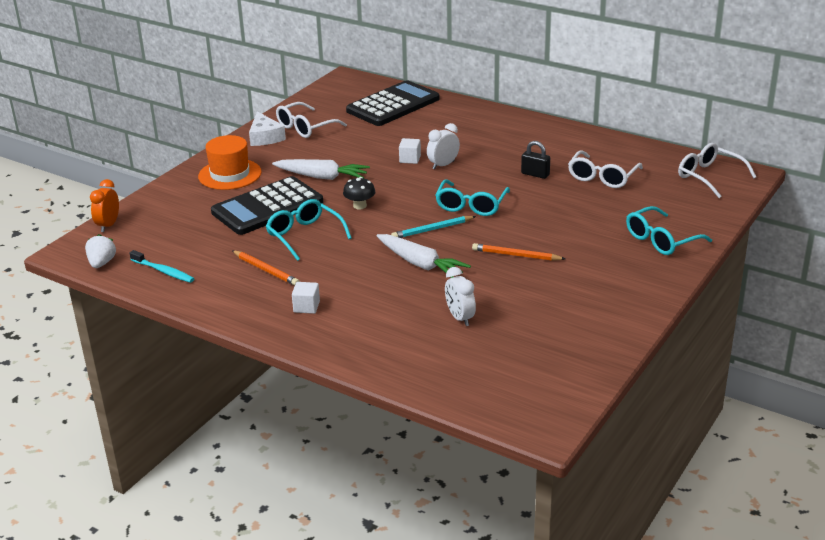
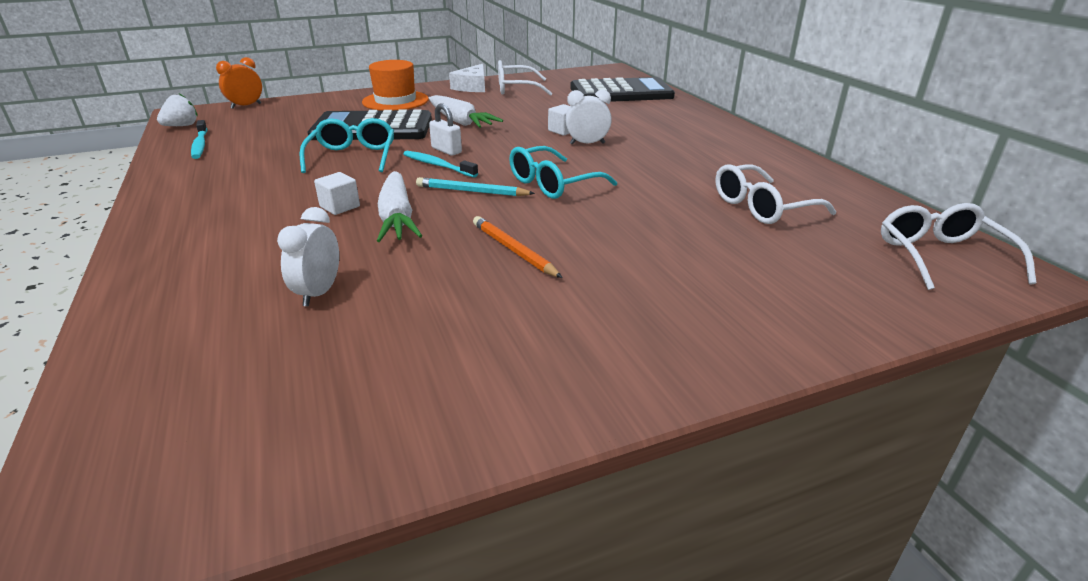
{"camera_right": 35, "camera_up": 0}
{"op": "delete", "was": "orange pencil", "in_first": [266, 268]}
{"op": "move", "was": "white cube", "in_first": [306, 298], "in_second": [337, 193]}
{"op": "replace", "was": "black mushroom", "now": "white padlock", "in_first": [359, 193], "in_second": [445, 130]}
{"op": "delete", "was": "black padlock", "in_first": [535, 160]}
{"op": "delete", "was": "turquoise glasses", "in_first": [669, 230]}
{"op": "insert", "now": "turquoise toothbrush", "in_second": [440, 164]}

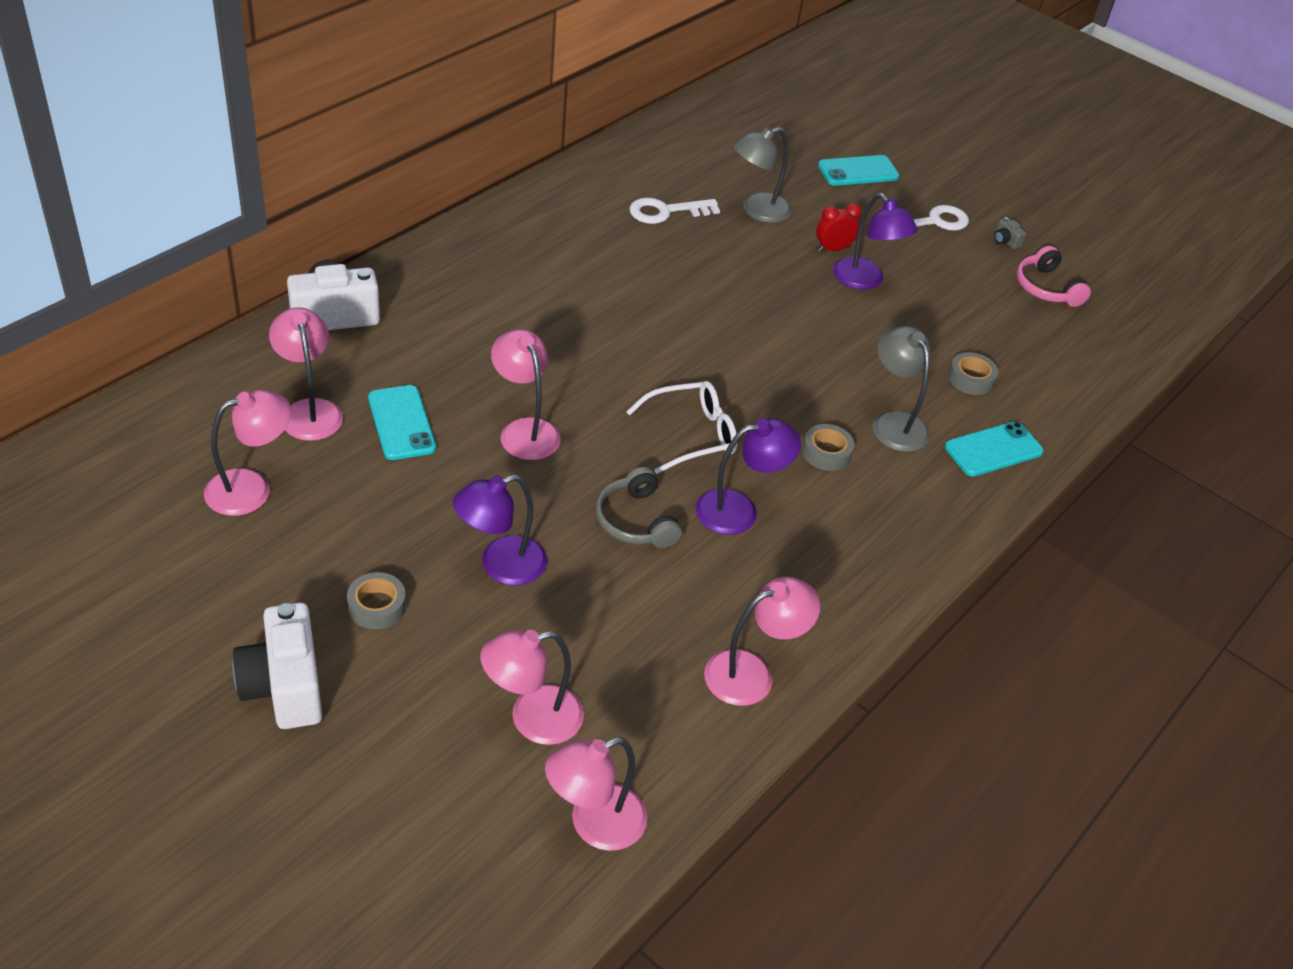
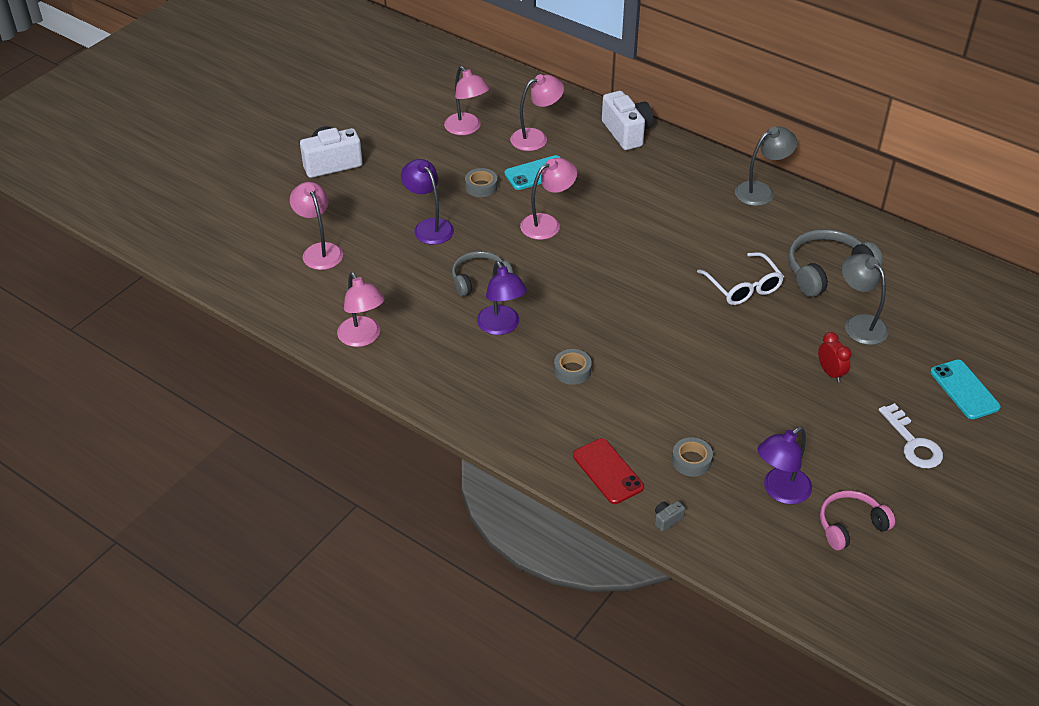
{"camera_right": 90, "camera_up": 0}
{"op": "move", "was": "grey tape", "in_first": [376, 600], "in_second": [481, 182]}
{"op": "delete", "was": "pink lamp", "in_first": [596, 794]}
{"op": "move", "was": "white glasses", "in_first": [682, 427], "in_second": [740, 278]}
{"op": "replace", "was": "white key", "now": "grey headphones", "in_first": [674, 211], "in_second": [835, 263]}
{"op": "move", "was": "purple lamp", "in_first": [875, 241], "in_second": [784, 465]}
{"op": "move", "was": "grey lamp", "in_first": [901, 389], "in_second": [766, 166]}
{"op": "recolor", "was": "turquoise phone", "now": "red phone", "in_first": [994, 449], "in_second": [608, 471]}
{"op": "move", "was": "grey camera", "in_first": [1010, 233], "in_second": [670, 516]}

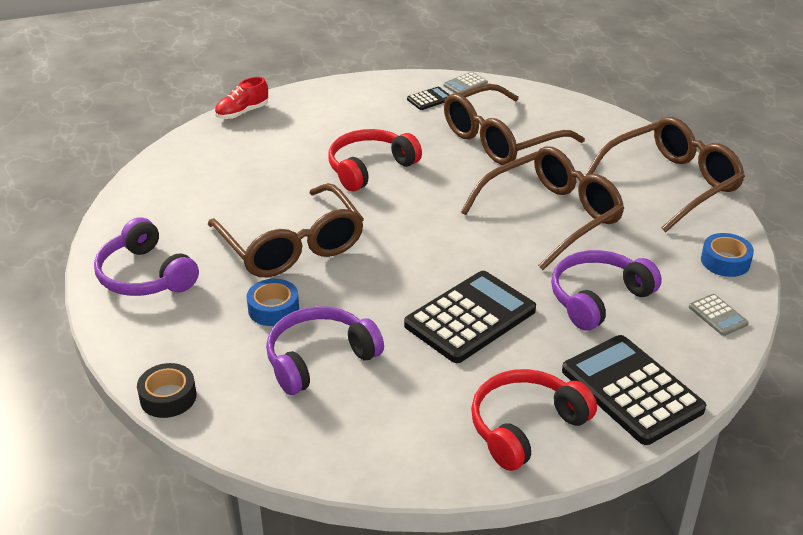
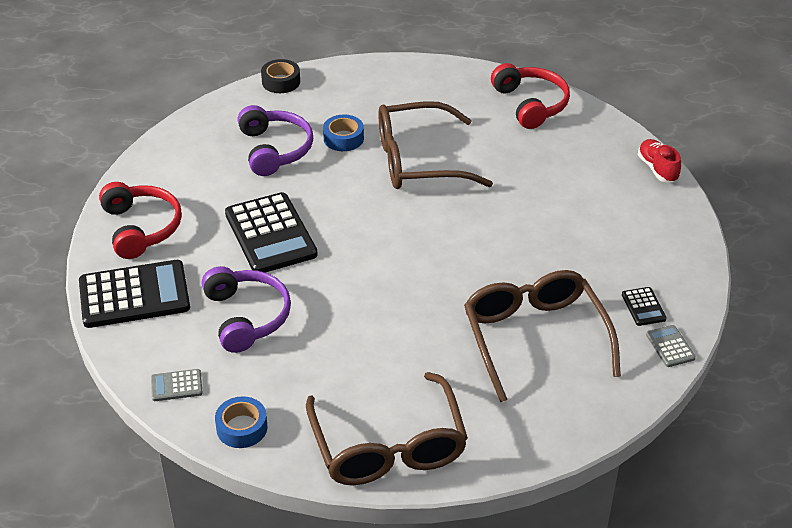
{"camera_right": 110, "camera_up": 5}
{"op": "delete", "was": "purple headphones", "in_first": [146, 256]}
{"op": "move", "was": "red headphones", "in_first": [375, 160], "in_second": [530, 96]}
{"op": "delete", "was": "brown glasses", "in_first": [542, 208]}

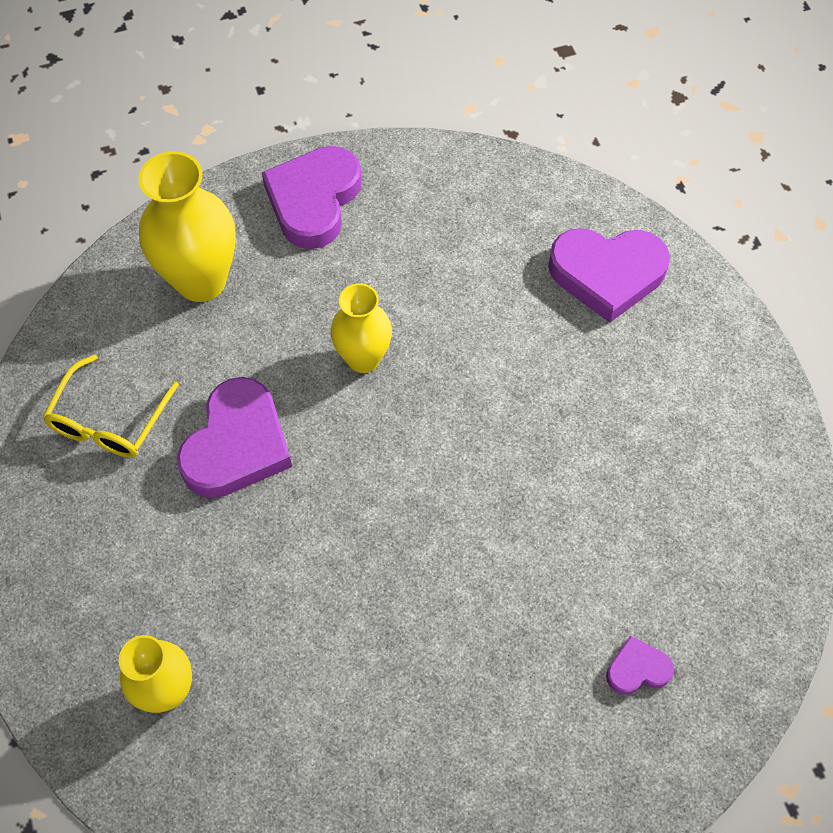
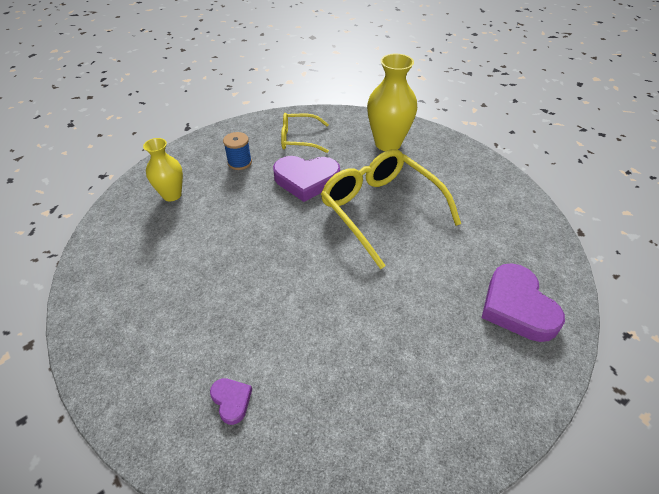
{"camera_right": 70, "camera_up": -15}
{"op": "delete", "was": "purple heart", "in_first": [312, 197]}
{"op": "replace", "was": "yellow vase", "now": "yellow glasses", "in_first": [361, 328], "in_second": [391, 209]}
{"op": "insert", "now": "blue spool", "in_second": [237, 151]}

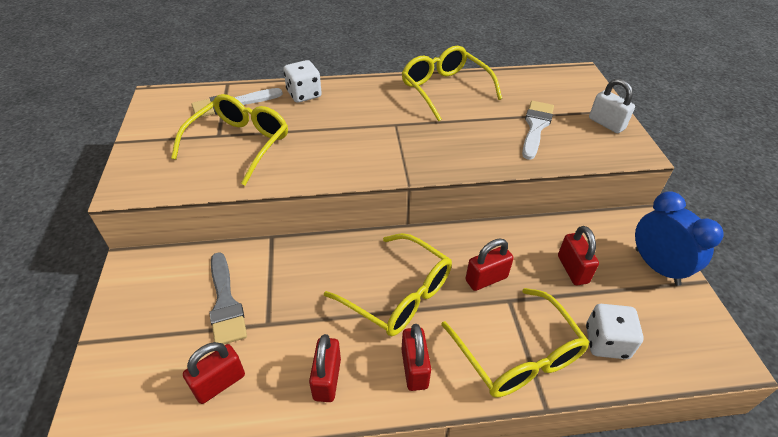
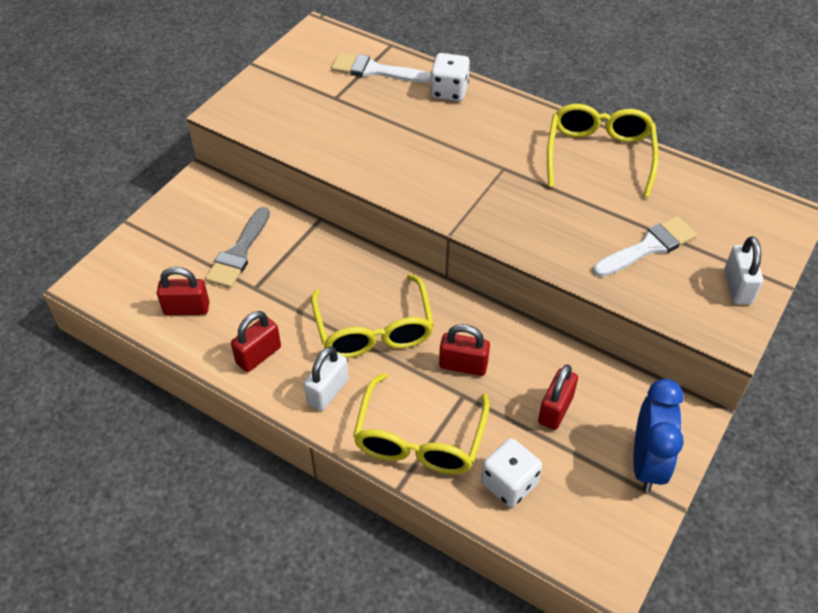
{"camera_right": 40, "camera_up": 5}
{"op": "delete", "was": "yellow glasses", "in_first": [229, 140]}
{"op": "recolor", "was": "red padlock", "now": "white padlock", "in_first": [416, 357], "in_second": [326, 378]}

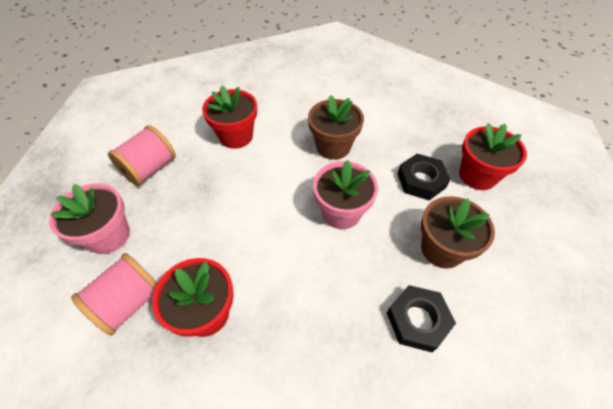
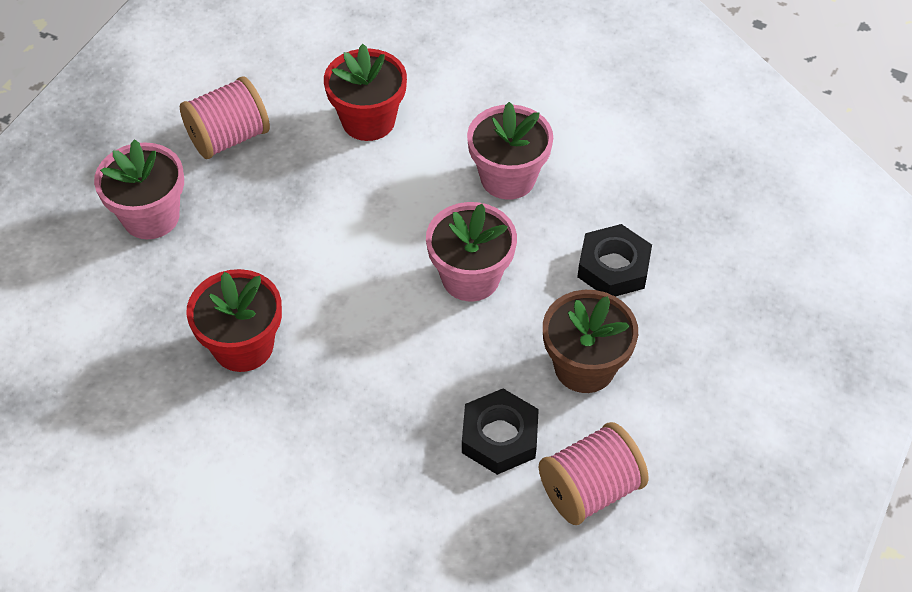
{"camera_right": 20, "camera_up": 0}
{"op": "move", "was": "pink spool", "in_first": [114, 294], "in_second": [594, 473]}
{"op": "recolor", "was": "brown flower pot", "now": "pink flower pot", "in_first": [336, 127], "in_second": [510, 151]}
{"op": "delete", "was": "red flower pot", "in_first": [493, 156]}

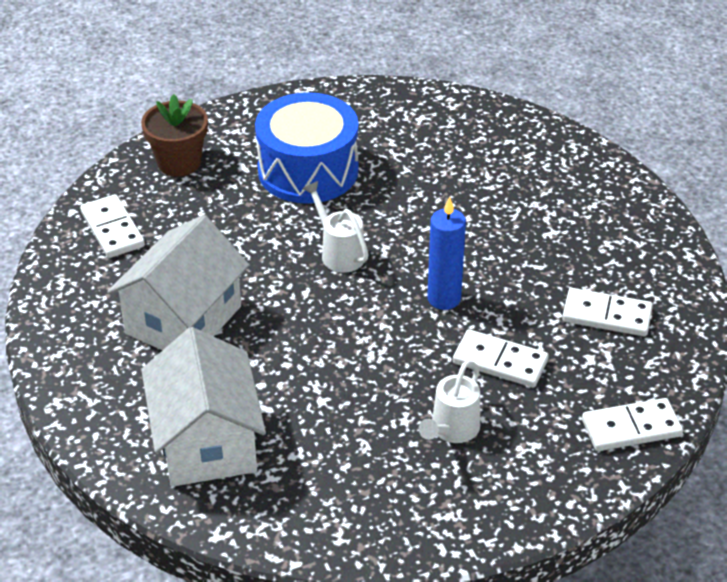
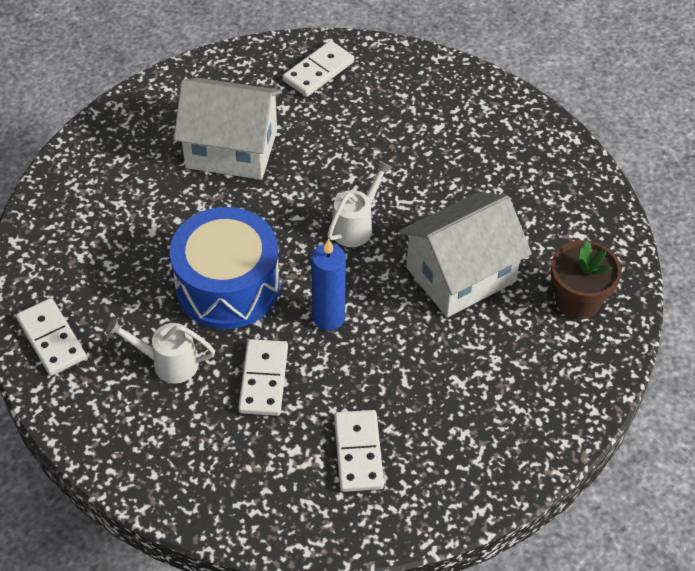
{"camera_right": 70, "camera_up": 10}
{"op": "move", "was": "brown flower pot", "in_first": [174, 135], "in_second": [586, 279]}
{"op": "move", "was": "white house", "in_first": [203, 407], "in_second": [466, 255]}
{"op": "move", "was": "blue drum", "in_first": [307, 148], "in_second": [225, 268]}
{"op": "move", "was": "white domino", "in_first": [632, 424], "in_second": [51, 337]}

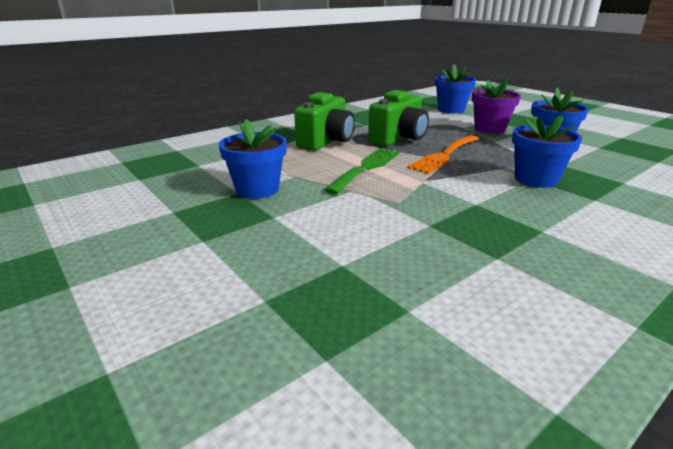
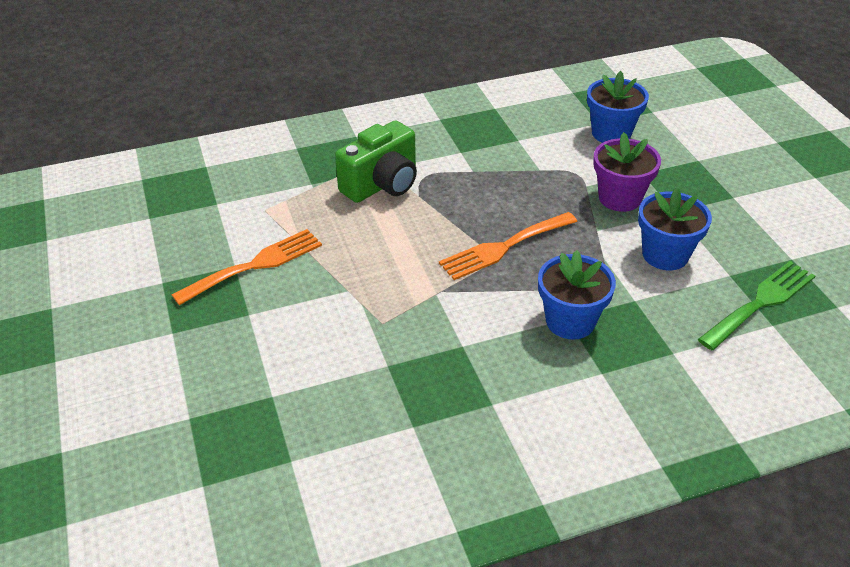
{"camera_right": 20, "camera_up": 15}
{"op": "replace", "was": "blue flower pot", "now": "orange fork", "in_first": [253, 159], "in_second": [247, 267]}
{"op": "move", "was": "green fork", "in_first": [362, 171], "in_second": [756, 305]}
{"op": "delete", "was": "green camera", "in_first": [398, 118]}

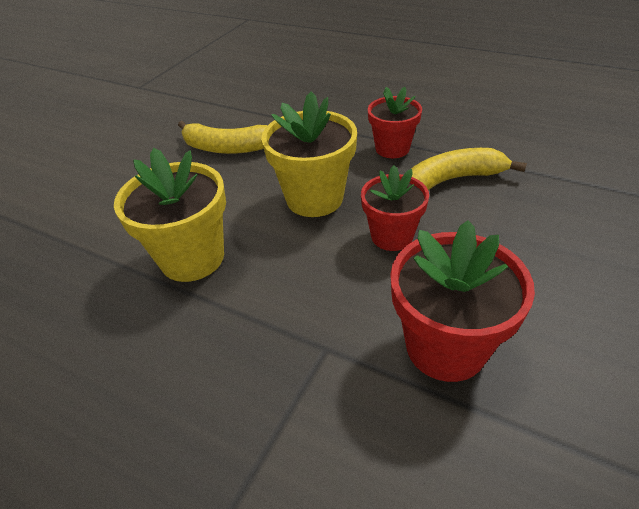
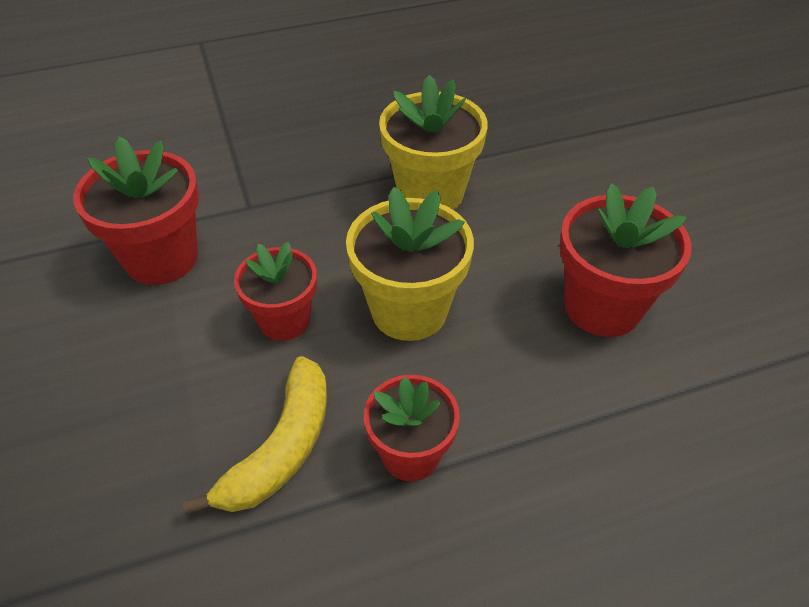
{"camera_right": 130, "camera_up": 5}
{"op": "replace", "was": "yellow banana", "now": "red flower pot", "in_first": [223, 137], "in_second": [625, 260]}

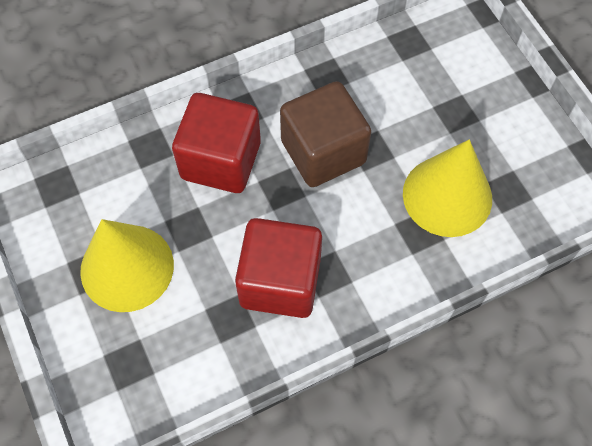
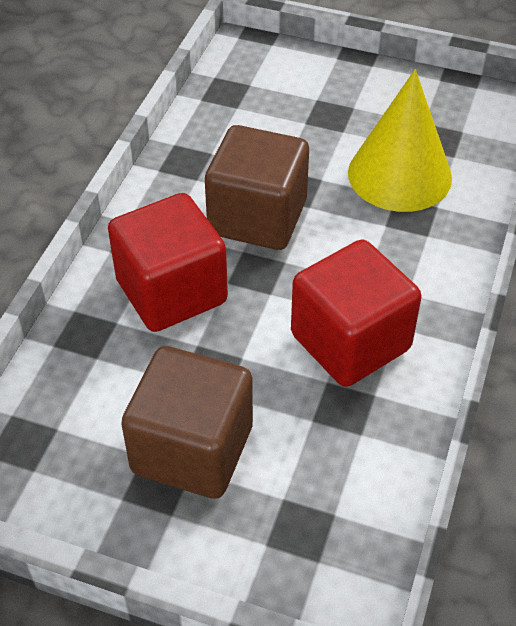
{"camera_right": -45, "camera_up": -15}
{"op": "replace", "was": "yellow cone", "now": "brown cube", "in_first": [127, 265], "in_second": [187, 422]}

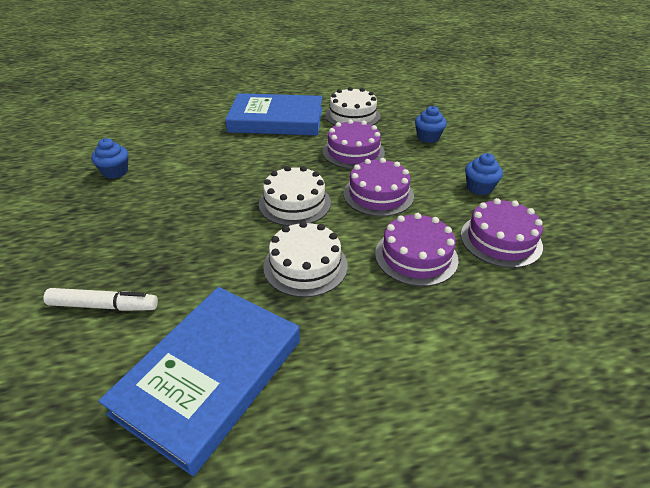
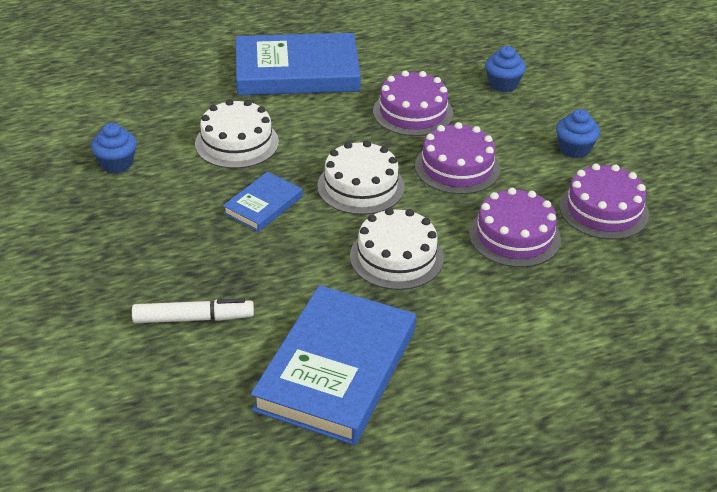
{"camera_right": -10, "camera_up": 0}
{"op": "move", "was": "white cake", "in_first": [353, 106], "in_second": [237, 134]}
{"op": "insert", "now": "blue book", "in_second": [263, 202]}

